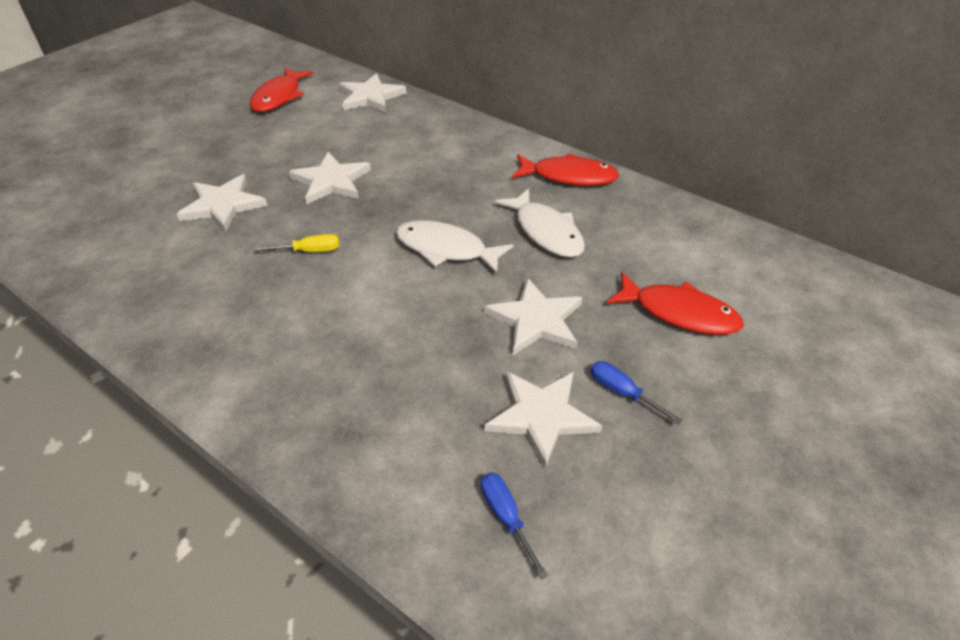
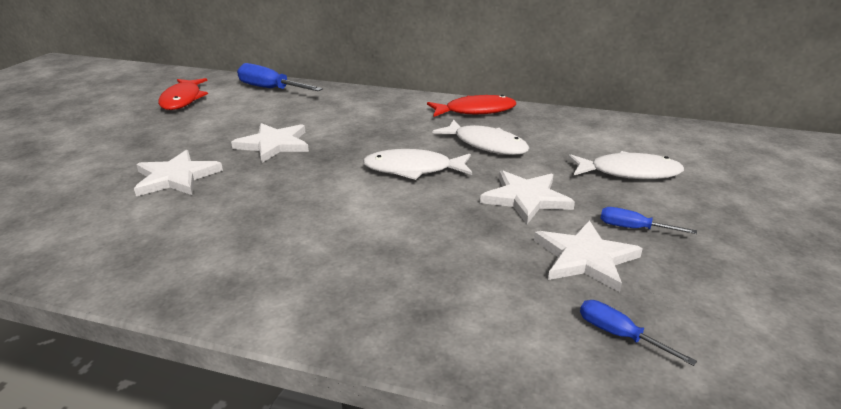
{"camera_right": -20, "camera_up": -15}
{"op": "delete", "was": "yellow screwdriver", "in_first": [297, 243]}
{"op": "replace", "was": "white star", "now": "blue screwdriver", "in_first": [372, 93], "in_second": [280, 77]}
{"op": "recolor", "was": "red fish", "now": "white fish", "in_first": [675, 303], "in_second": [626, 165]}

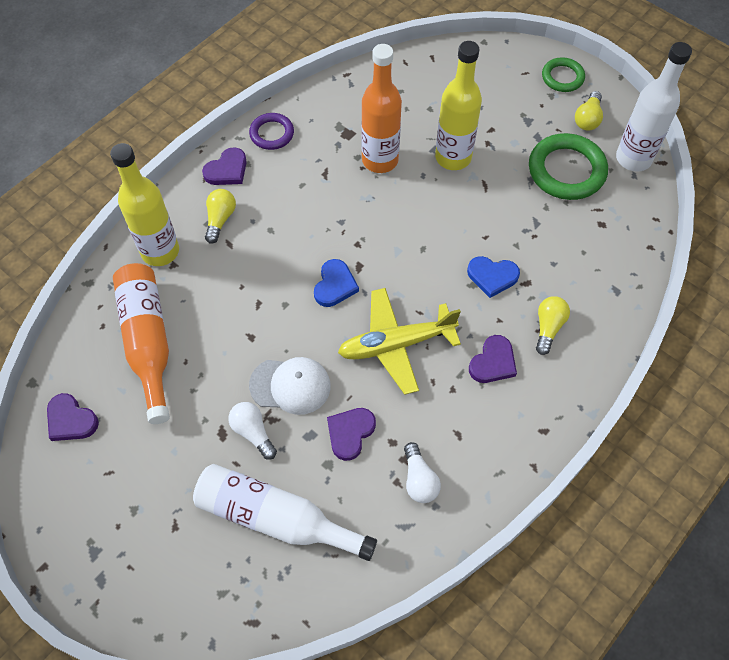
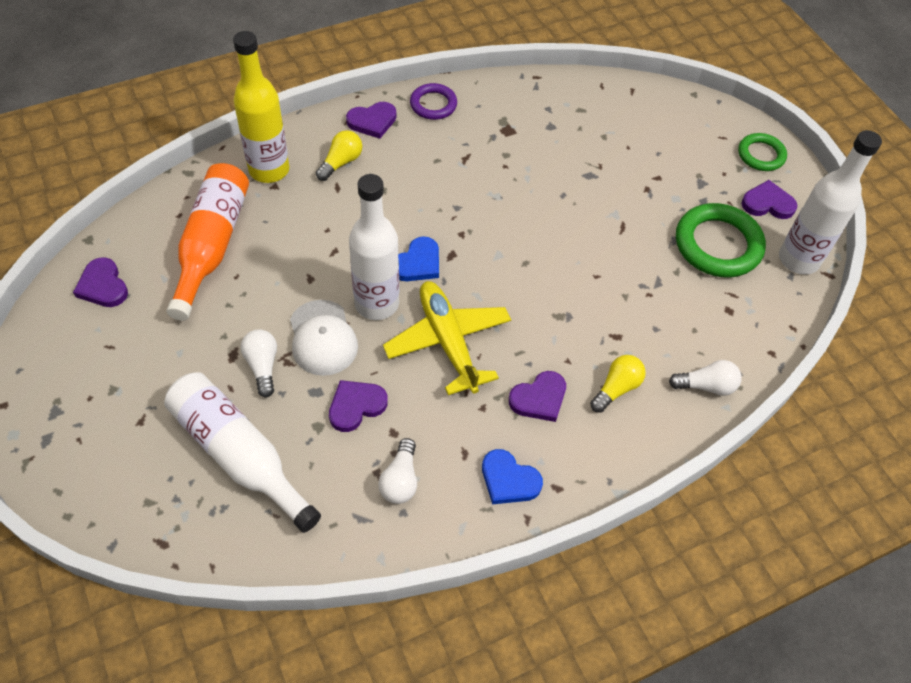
{"camera_right": 20, "camera_up": -5}
{"op": "rotate", "was": "white cap", "in_first": [290, 386], "in_second": [324, 338], "clockwise": 45}
{"op": "rotate", "was": "yellow plane", "in_first": [399, 341], "in_second": [447, 338], "clockwise": 60}
{"op": "delete", "was": "orange bottle", "in_first": [381, 108]}
{"op": "delete", "was": "yellow bottle", "in_first": [458, 105]}
{"op": "move", "was": "blue heart", "in_first": [493, 277], "in_second": [512, 476]}
{"op": "replace", "was": "yellow light bulb", "now": "purple heart", "in_first": [589, 110], "in_second": [769, 199]}
{"op": "insert", "now": "white bottle", "in_second": [374, 247]}
{"op": "insert", "now": "white light bulb", "in_second": [705, 378]}

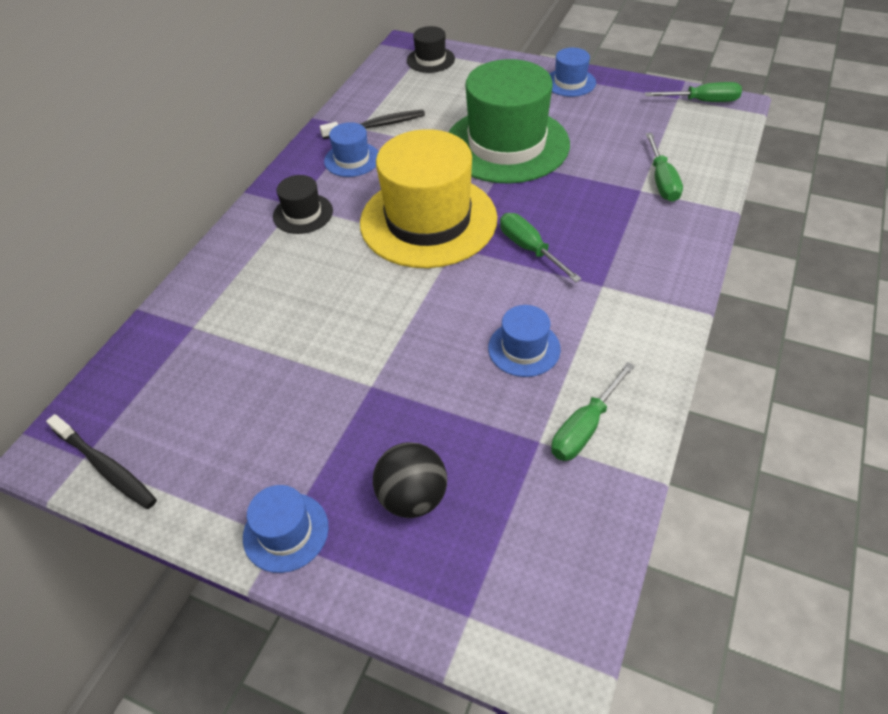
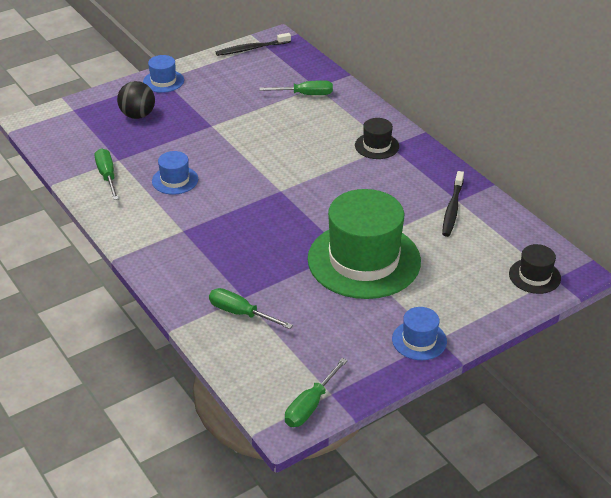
{"camera_right": 120, "camera_up": -10}
{"op": "delete", "was": "blue hat", "in_first": [351, 149]}
{"op": "delete", "was": "yellow hat", "in_first": [428, 198]}
{"op": "move", "was": "green screwdriver", "in_first": [541, 247], "in_second": [296, 87]}

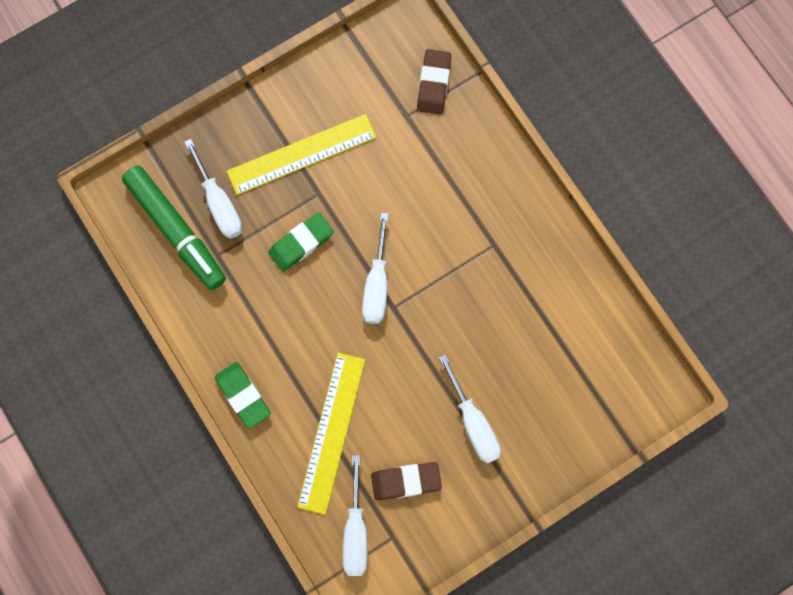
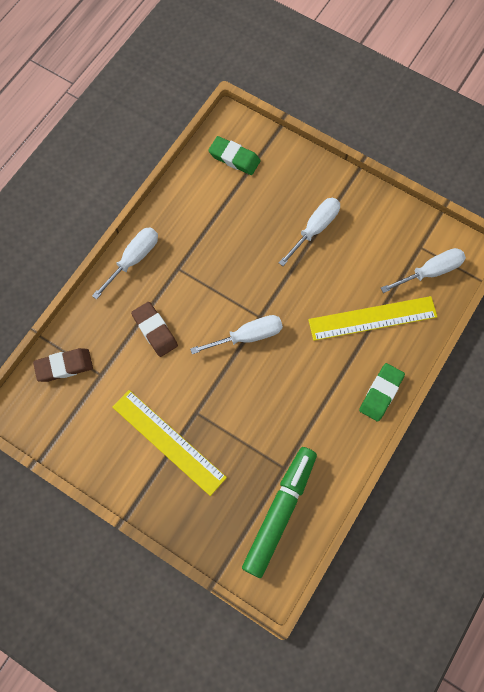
{"camera_right": -115, "camera_up": -5}
{"op": "move", "was": "white screwdriver", "in_first": [213, 189], "in_second": [125, 263]}
{"op": "move", "was": "green eraser", "in_first": [301, 242], "in_second": [234, 155]}
{"op": "move", "was": "brown eraser", "in_first": [406, 481], "in_second": [154, 329]}

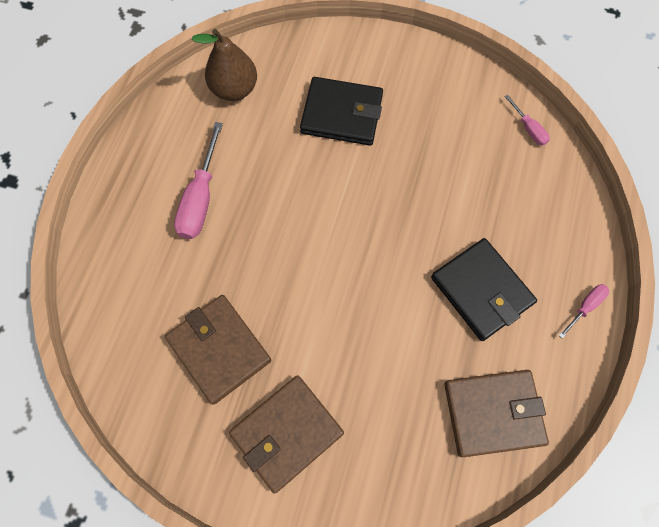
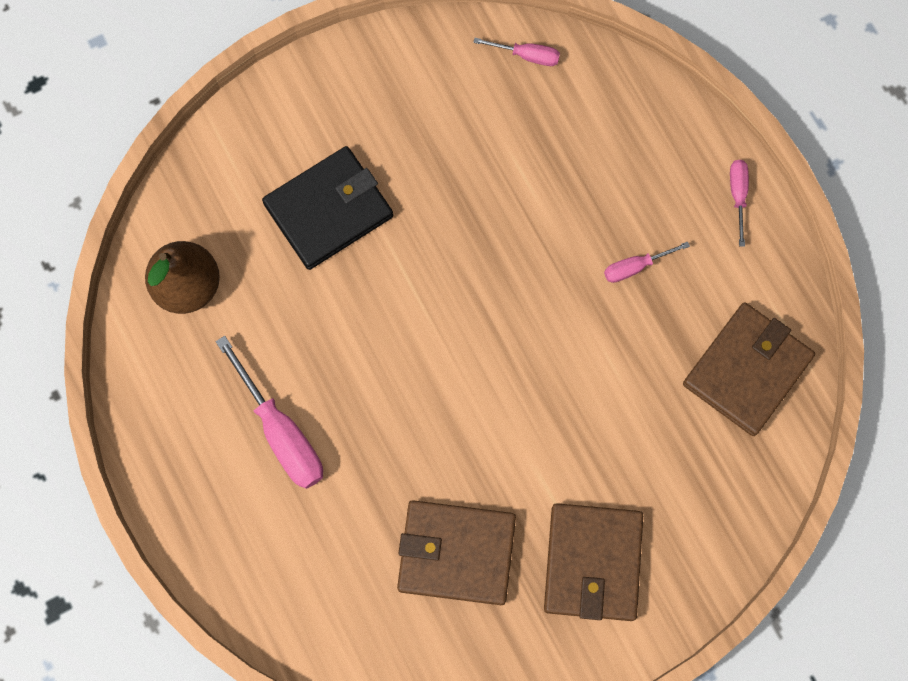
{"camera_right": -45, "camera_up": 5}
{"op": "replace", "was": "black wallet", "now": "pink screwdriver", "in_first": [484, 289], "in_second": [647, 262]}

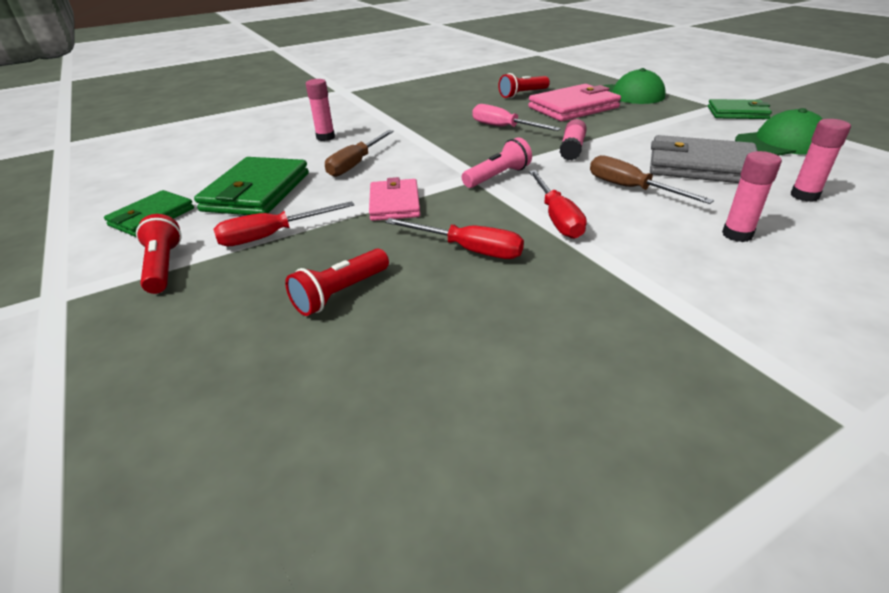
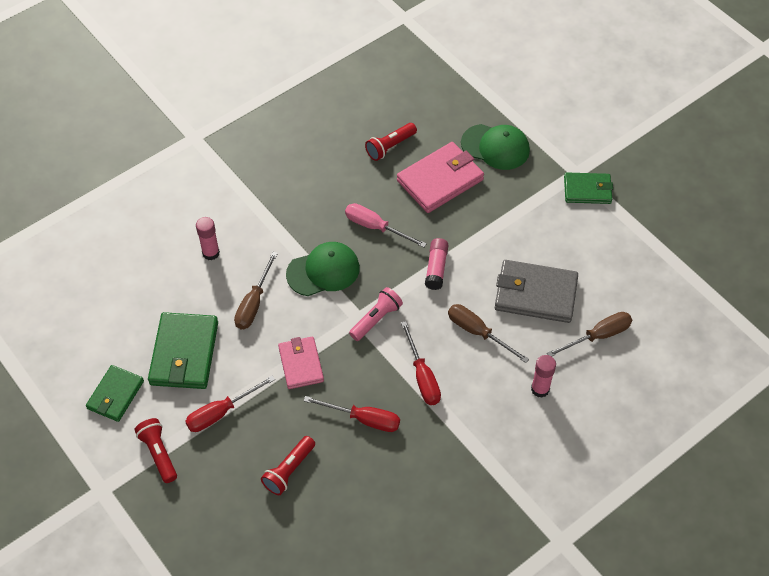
{"camera_right": -10, "camera_up": 20}
{"op": "move", "was": "green cap", "in_first": [779, 132], "in_second": [323, 269]}
{"op": "replace", "was": "pink glue stick", "now": "brown screwdriver", "in_first": [821, 160], "in_second": [589, 334]}

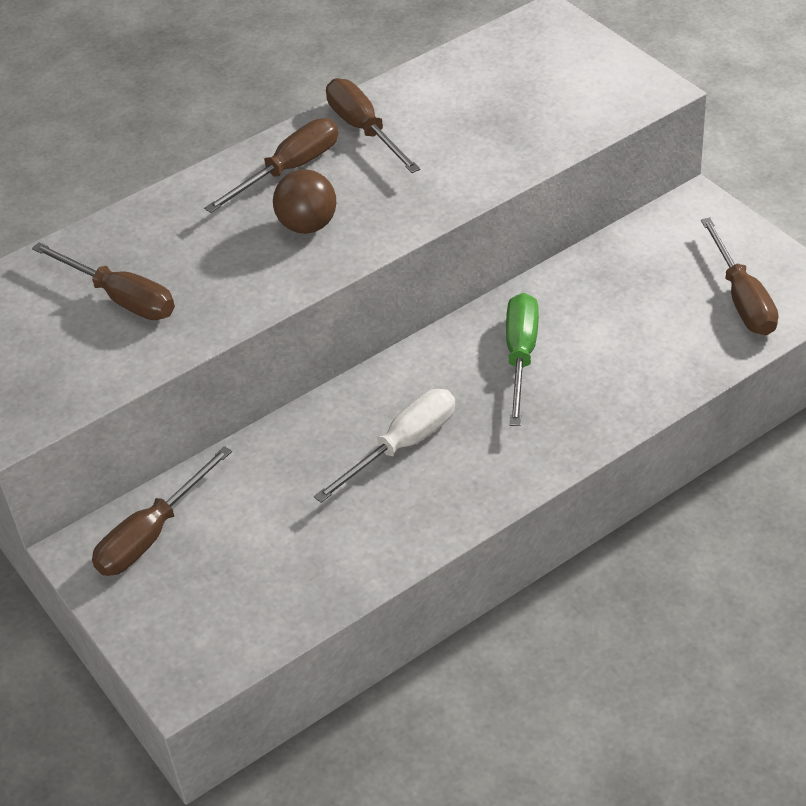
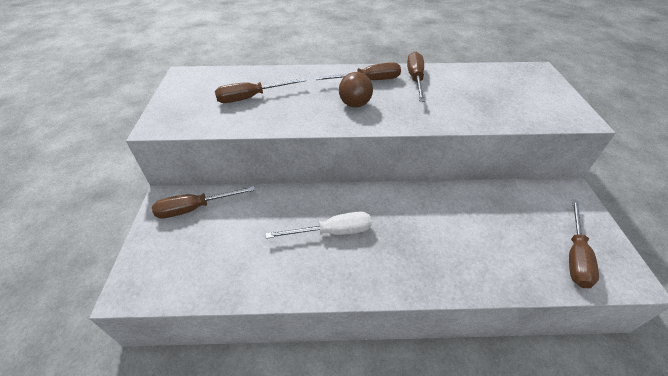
{"camera_right": 30, "camera_up": 0}
{"op": "rotate", "was": "brown screwdriver", "in_first": [103, 281], "in_second": [260, 90], "clockwise": 90}
{"op": "delete", "was": "green screwdriver", "in_first": [522, 359]}

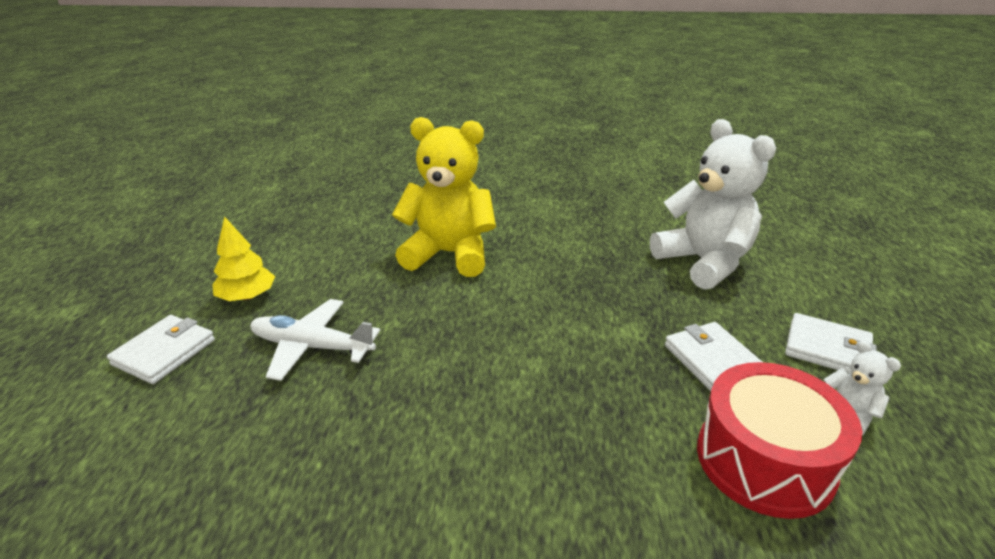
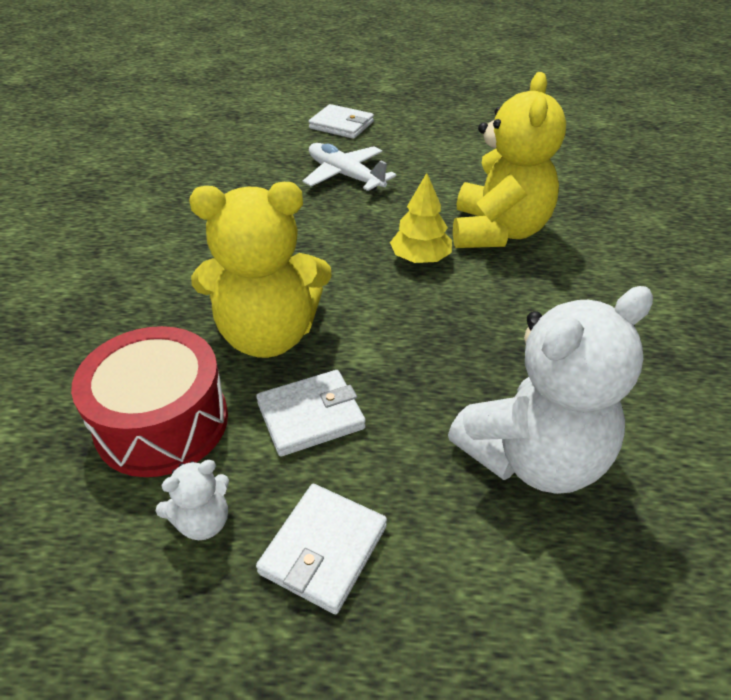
{"camera_right": 90, "camera_up": 10}
{"op": "move", "was": "yellow tree", "in_first": [243, 258], "in_second": [421, 218]}
{"op": "rotate", "was": "white plane", "in_first": [315, 340], "in_second": [349, 167], "clockwise": -60}
{"op": "insert", "now": "yellow teddy bear", "in_second": [260, 270]}

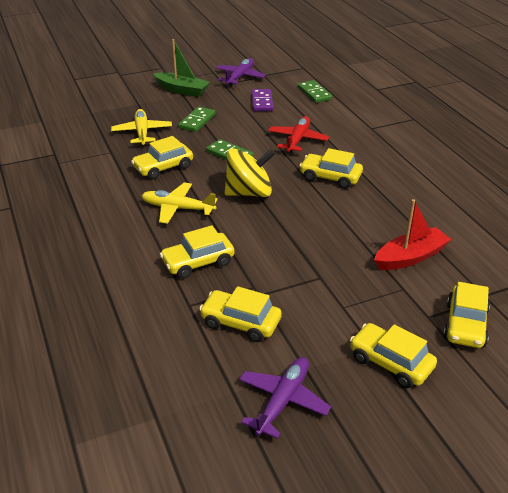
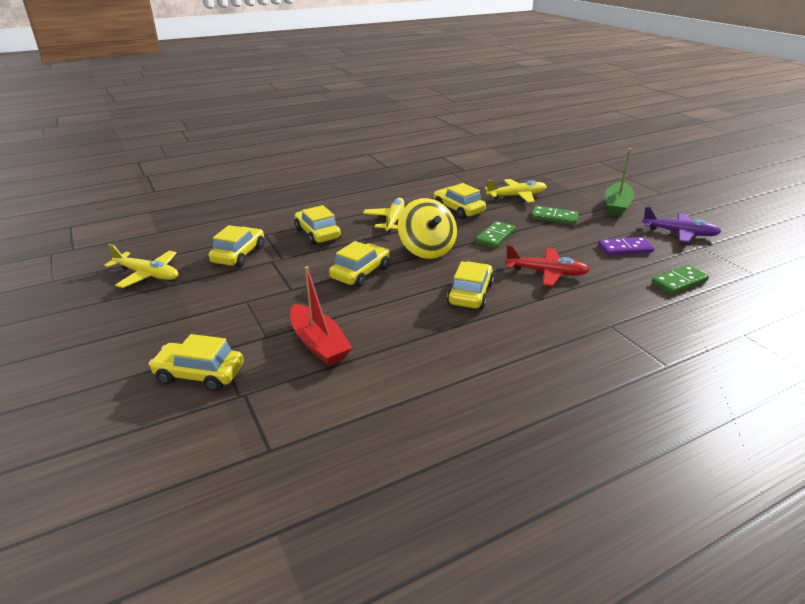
{"camera_right": 85, "camera_up": -5}
{"op": "recolor", "was": "purple plane", "now": "yellow plane", "in_first": [285, 398], "in_second": [141, 266]}
{"op": "move", "was": "yellow car", "in_first": [393, 355], "in_second": [359, 264]}

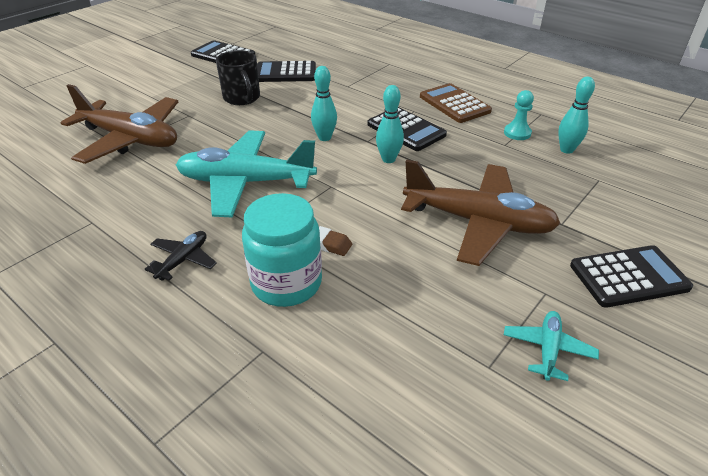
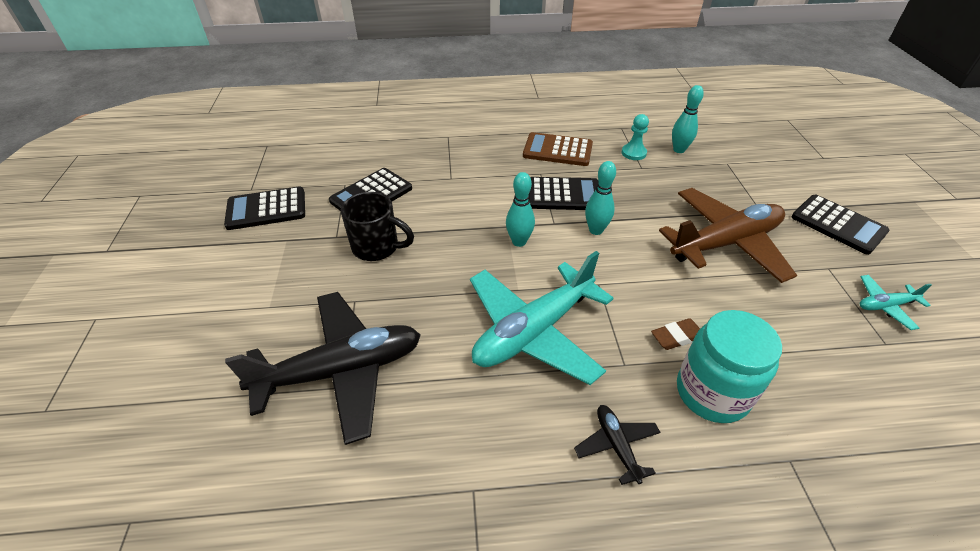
{"camera_right": -45, "camera_up": 5}
{"op": "recolor", "was": "brown plane", "now": "black plane", "in_first": [119, 124], "in_second": [323, 368]}
{"op": "rotate", "was": "turquoise plane", "in_first": [551, 346], "in_second": [896, 302], "clockwise": -75}
{"op": "rotate", "was": "black calculator", "in_first": [631, 276], "in_second": [840, 225], "clockwise": 105}

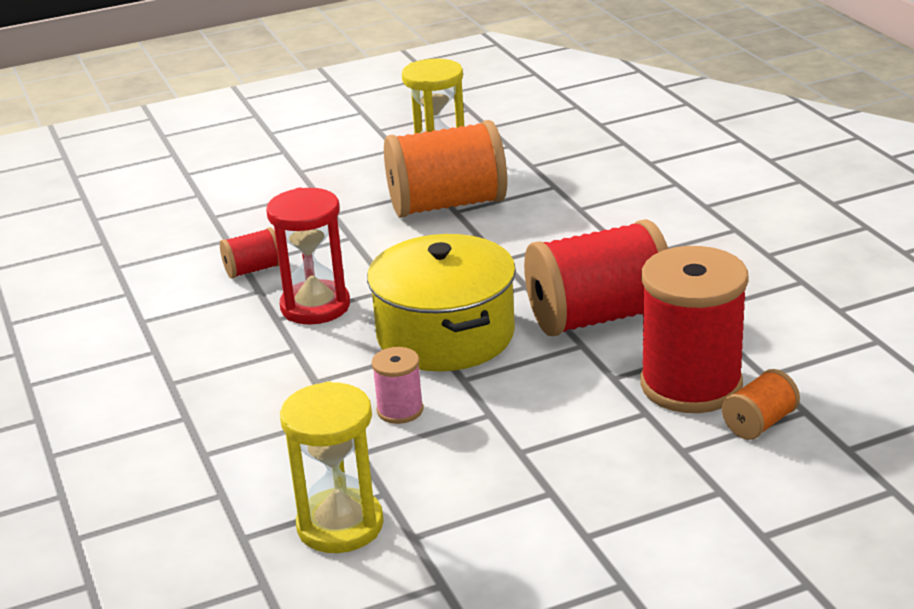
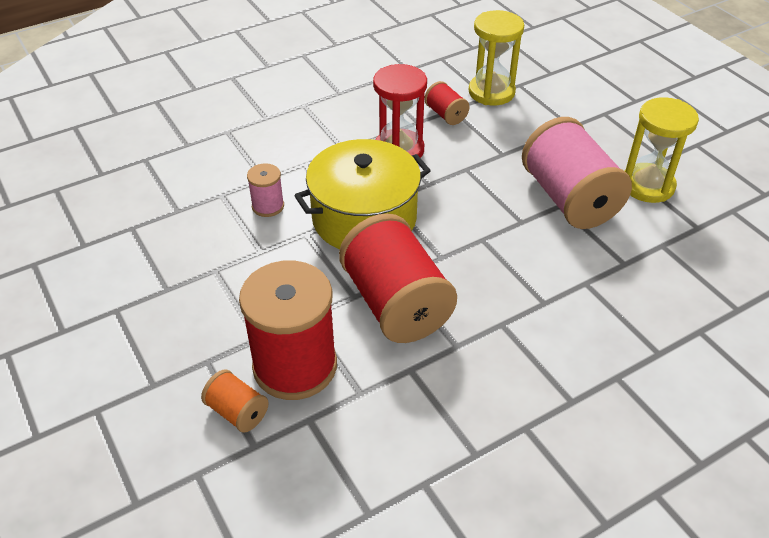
{"camera_right": 80, "camera_up": 15}
{"op": "move", "was": "yellow hourglass", "in_first": [332, 467], "in_second": [496, 57]}
{"op": "recolor", "was": "orange spool", "now": "pink spool", "in_first": [445, 169], "in_second": [577, 173]}

